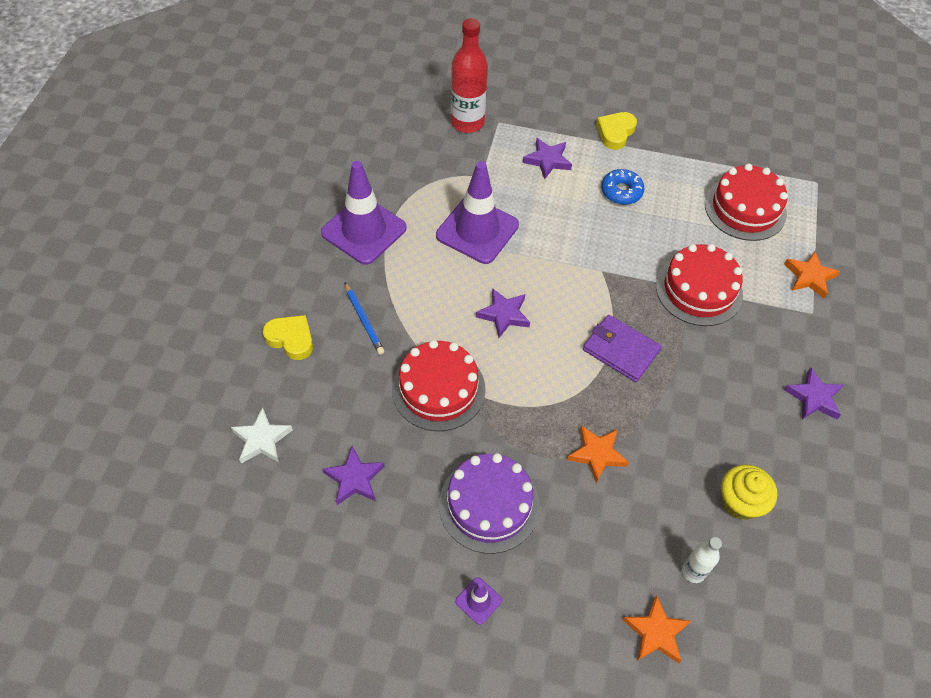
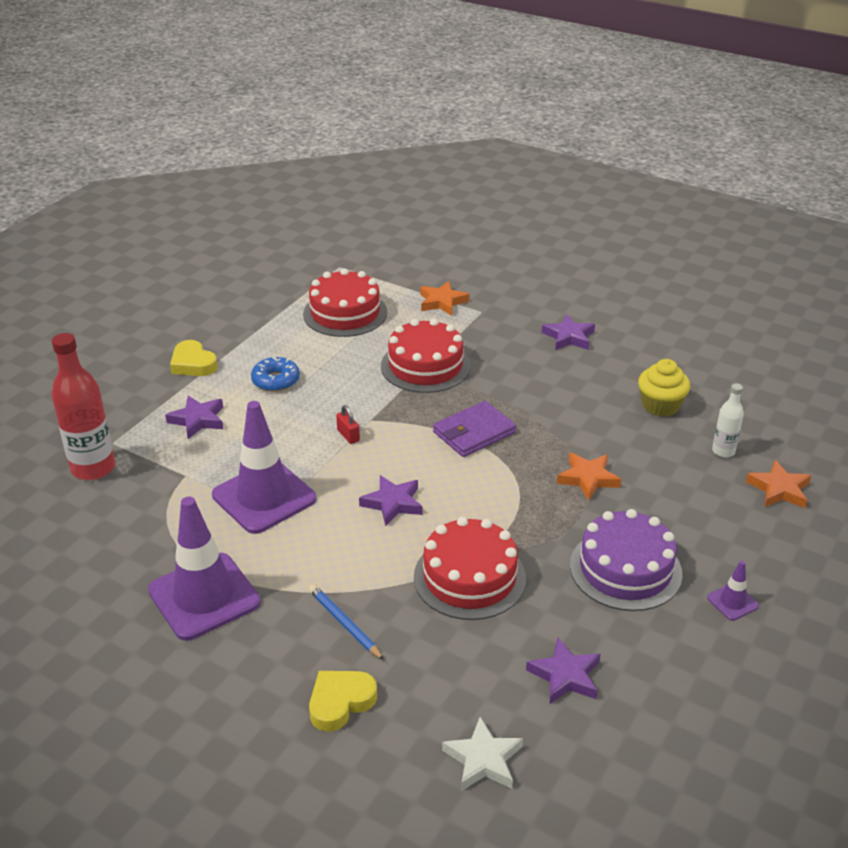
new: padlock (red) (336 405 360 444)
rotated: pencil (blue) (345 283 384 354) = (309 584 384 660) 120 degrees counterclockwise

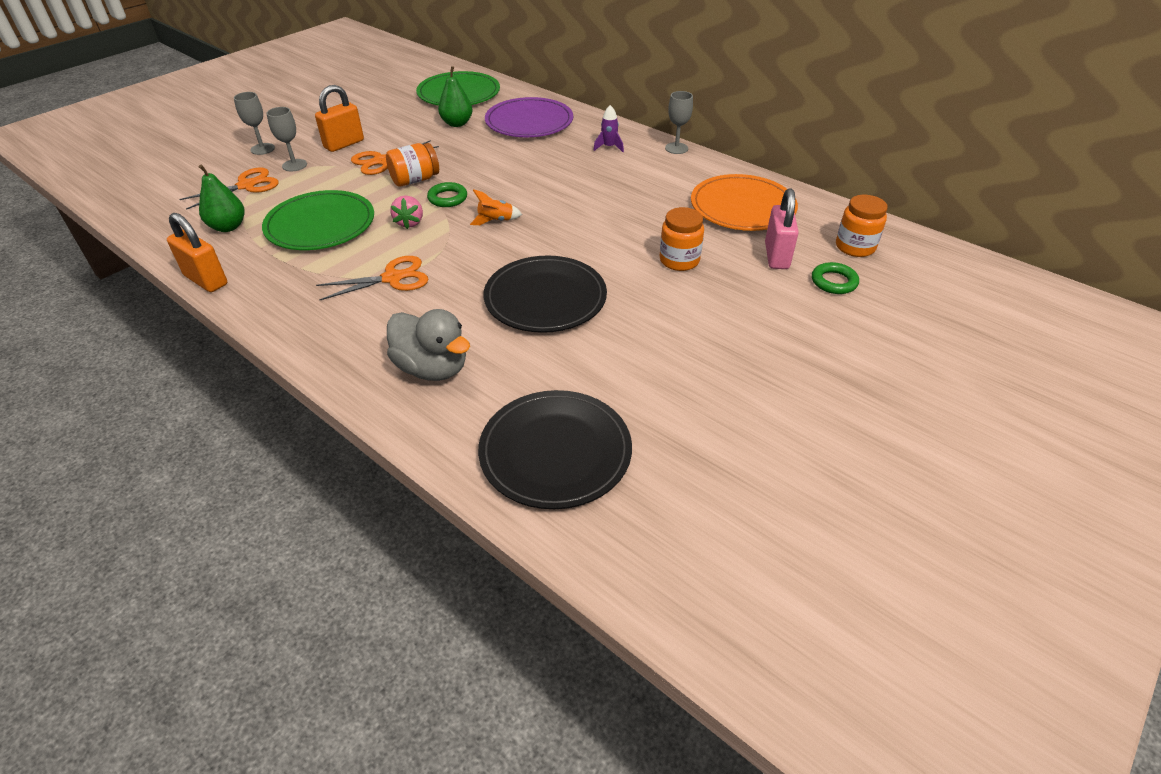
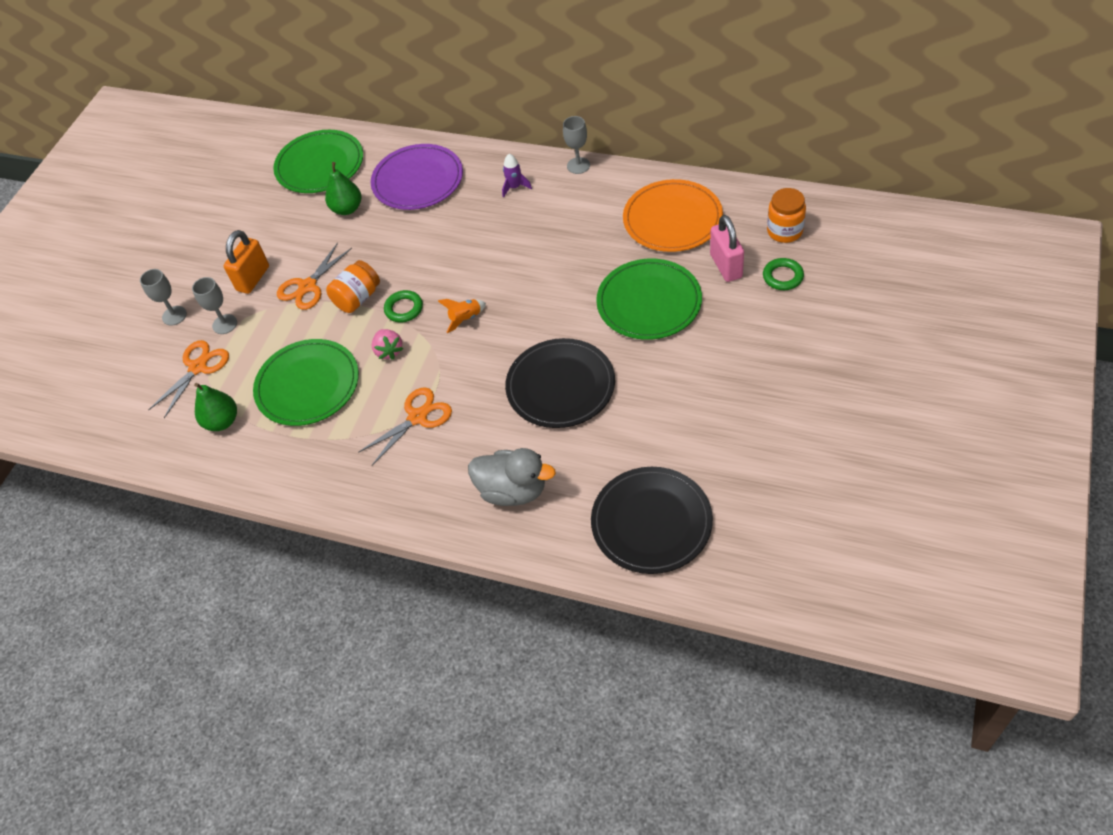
gone: padlock (orange) (167 213 227 292)
swapped: jar (orange) (660 207 704 271) to plate (green) (596 259 702 340)

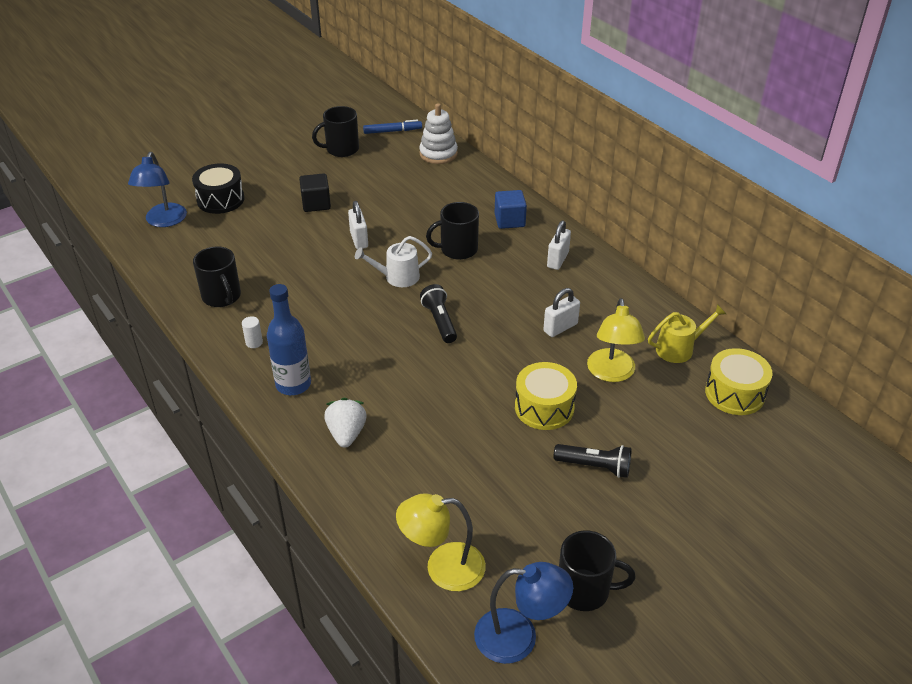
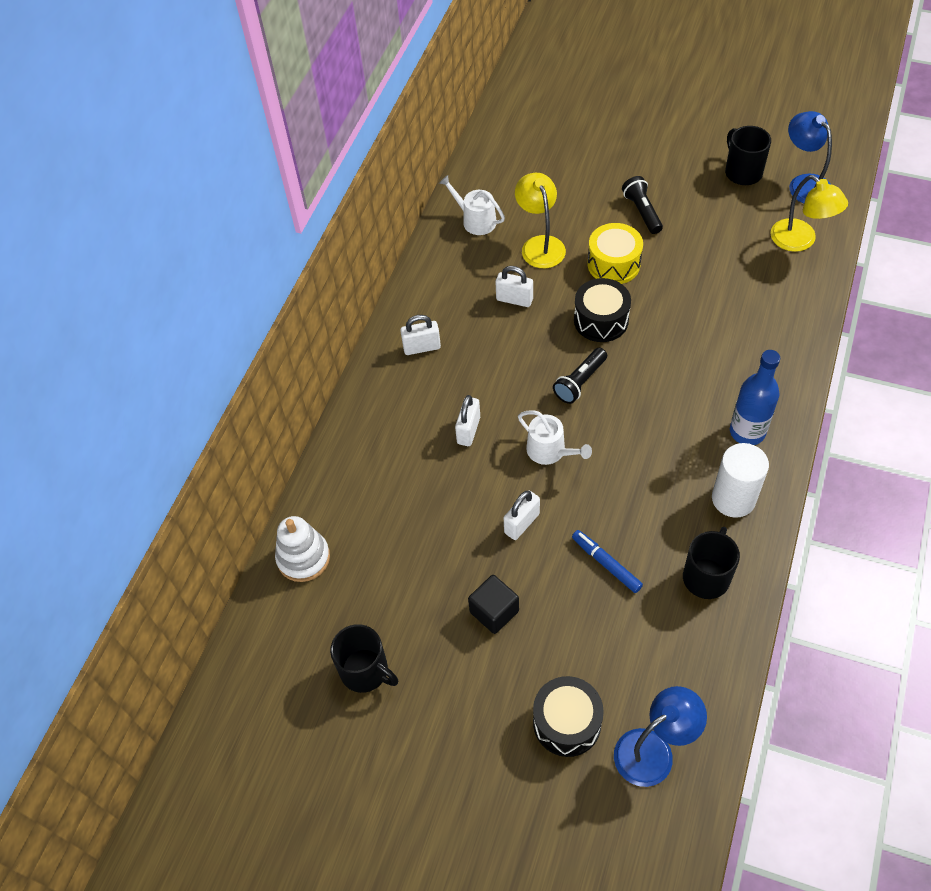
gone: strawberry (white) (324 398 367 448); cube (blue) (495 190 527 229); drum (yellow) (705 348 773 415)
new: drum (black) (574 278 631 342)
shifted: marker (blue) (363 120 422 134) to (572 530 643 593)
swapped: mug (black) (426 202 479 260) to padlock (white) (455 395 480 446)
repainted: watering can (yellow) (648 304 726 363) to watering can (white) (439 175 505 235)
rotated: lamp (yellow) (587 298 645 382) = (515 173 566 268) 75 degrees counterclockwise
scaled: cylinder (white) (242 316 263 348) = (712 443 769 518) x2.33

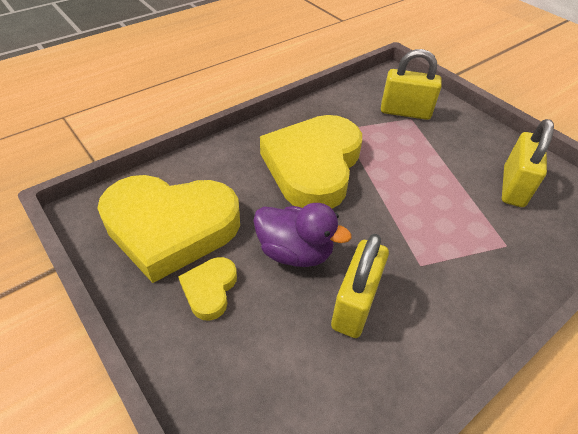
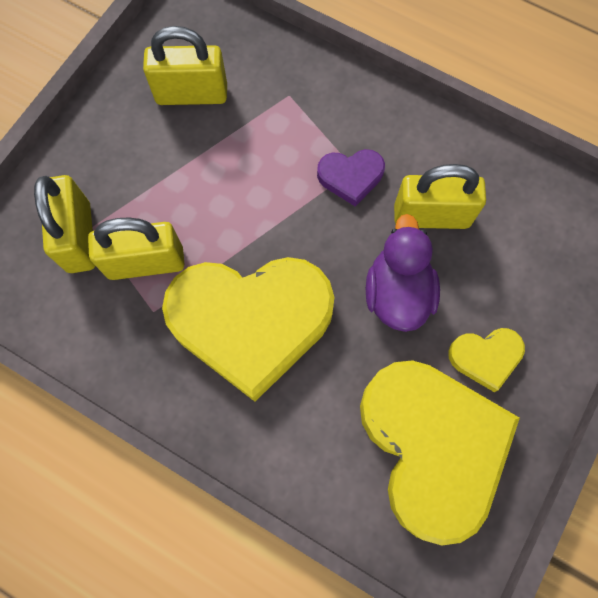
new: padlock (yellow) (88 218 184 280); heart (purple) (317 149 385 206)

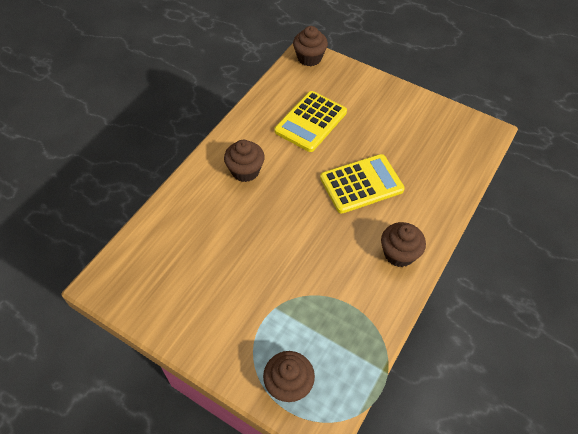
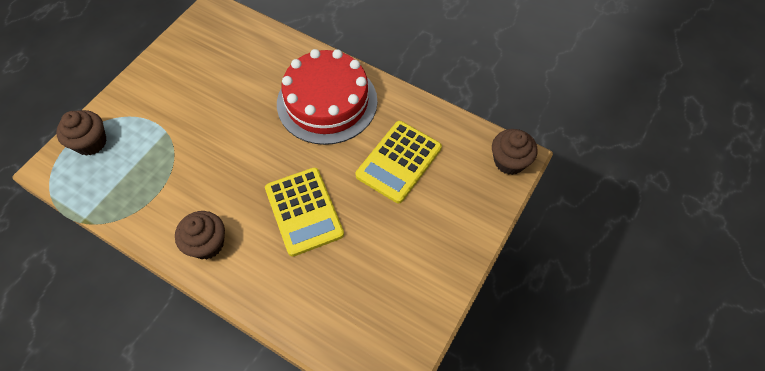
swapped: cupcake (brown) (224 140 265 182) to cake (red) (277 49 377 145)
rotated: calculator (yellow) (274 91 347 152) = (356 121 442 203) 90 degrees counterclockwise

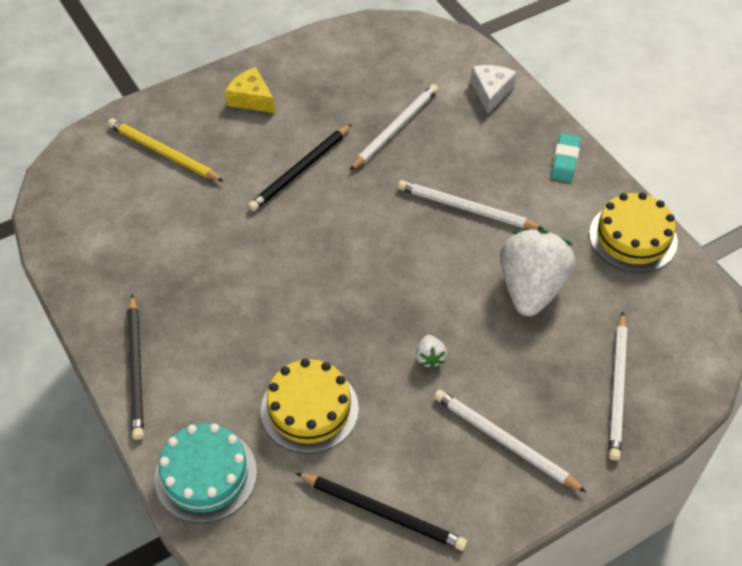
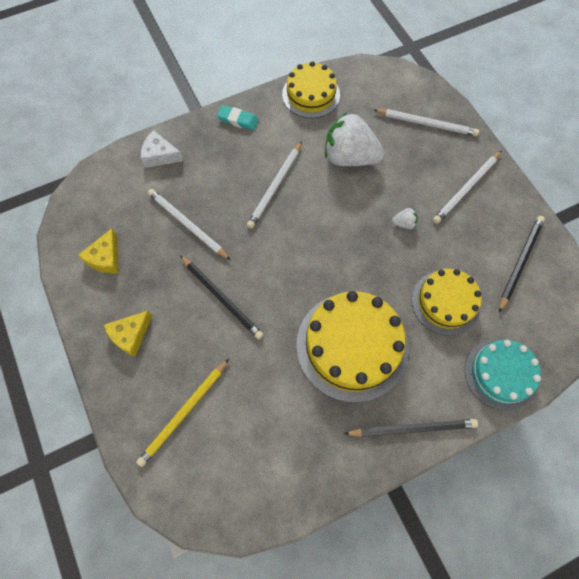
new: cheese (yellow) (78 228 119 273); cake (yellow) (297 291 409 403)

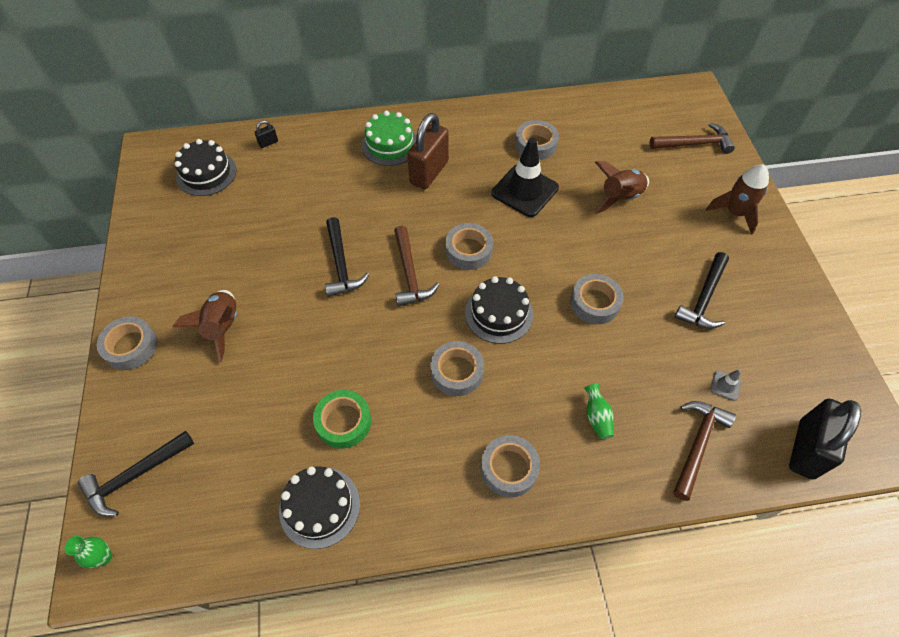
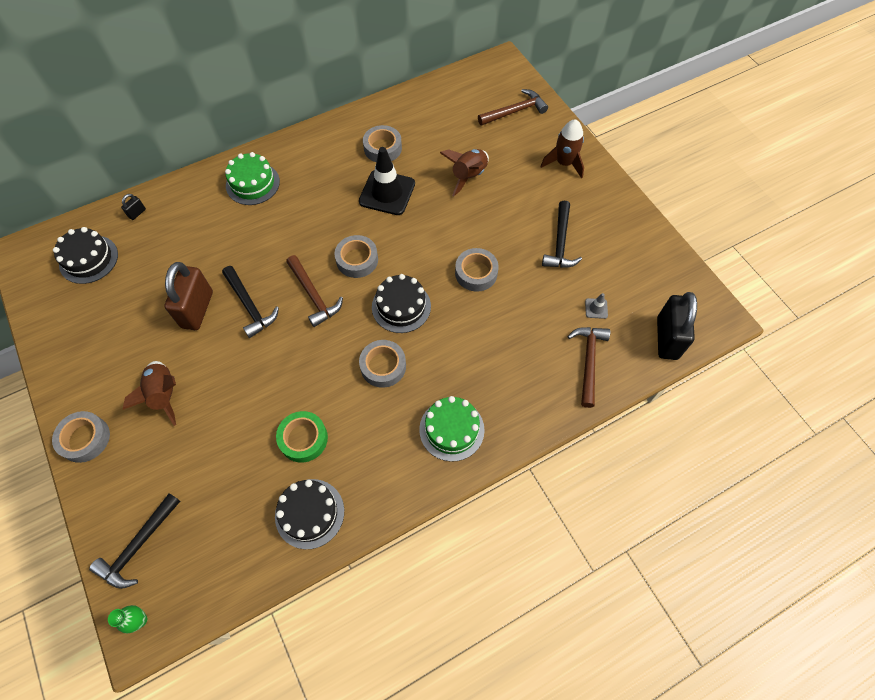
gone: vase (green) (584 384 614 439)
shifted: padlock (brown) (407 113 449 189) to (164 262 213 330)
swapped: tape (grey) (481 435 540 497) to cake (green) (419 396 485 462)

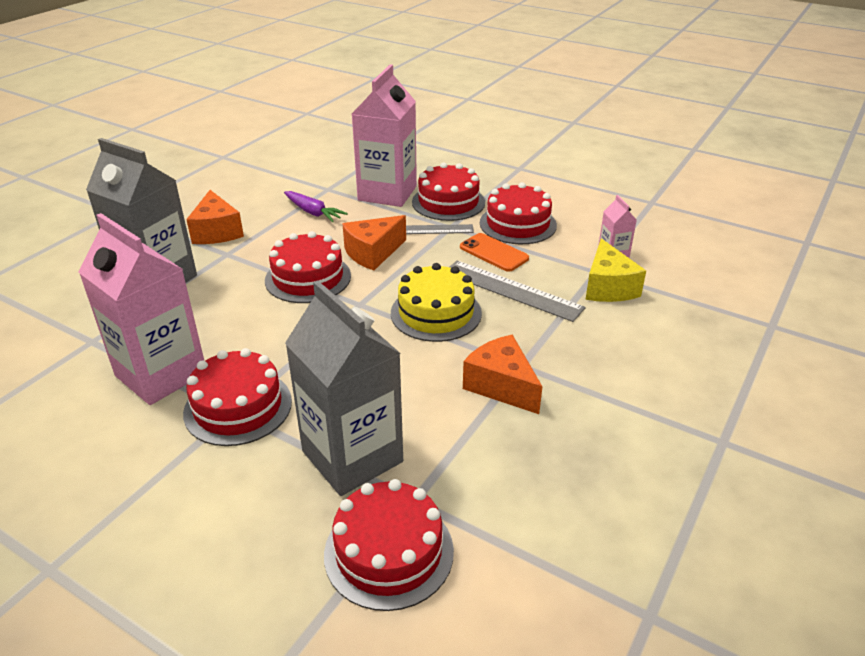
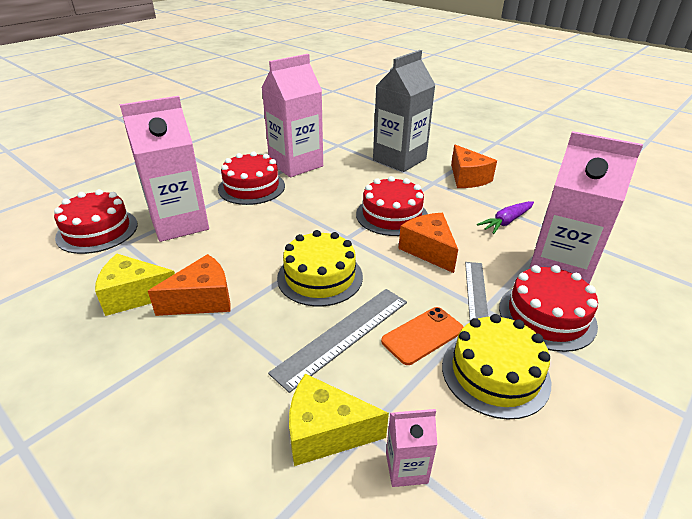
new: cheese (yellow) (95 254 175 316)
repainted: carton (grey) (285 280 403 496) to carton (pink) (120 96 209 242); cake (red) (480 182 557 244) to cake (yellow) (442 314 551 420)
rotated: cheese (orange) (186 190 244 244) = (451 145 497 188) 105 degrees counterclockwise

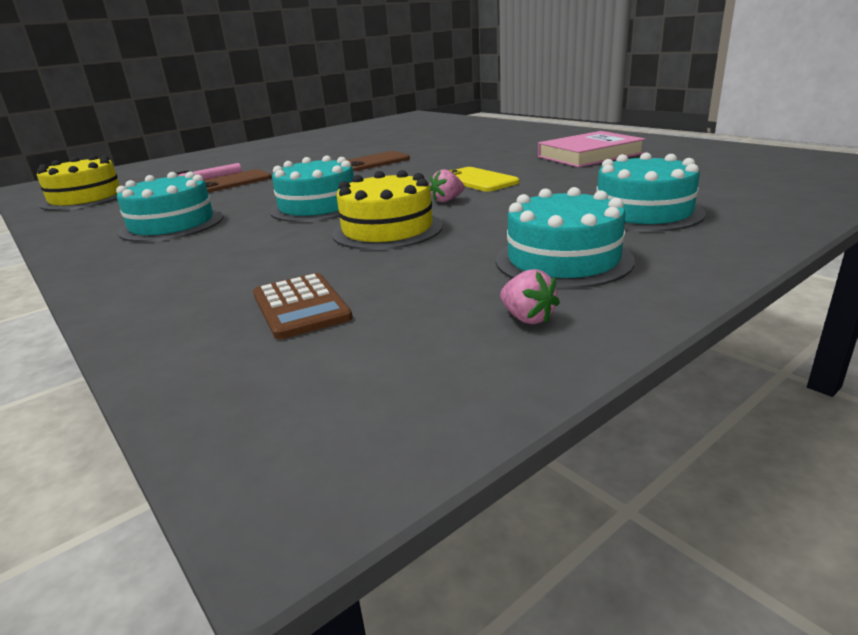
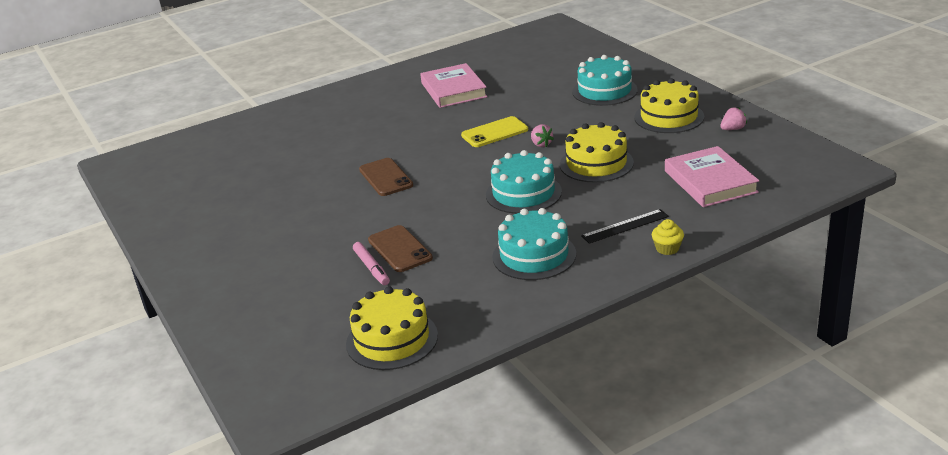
new: ruler (black) (581 209 669 244); cupcake (yellow) (652 219 684 255)
swapped: calculator (brown) (253 273 353 339) to book (pink) (665 146 759 207)
repainted: cake (turquoise) (496 187 635 289) to cake (yellow) (634 78 704 133)

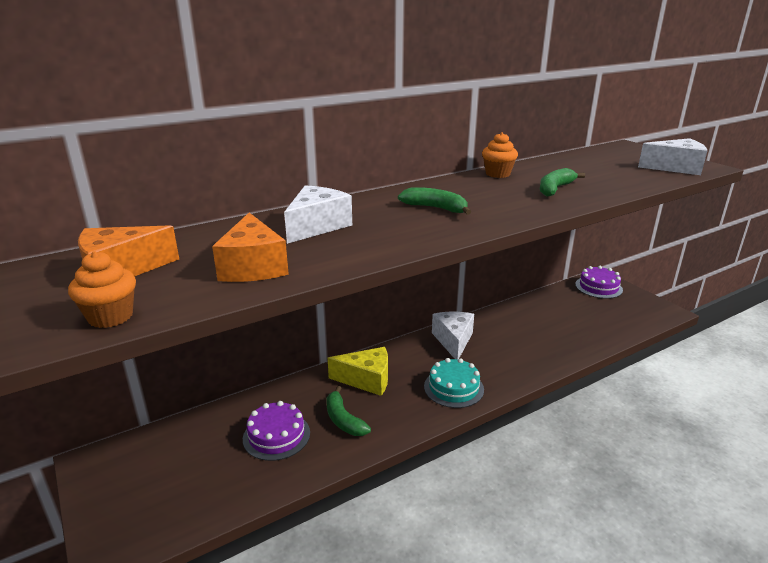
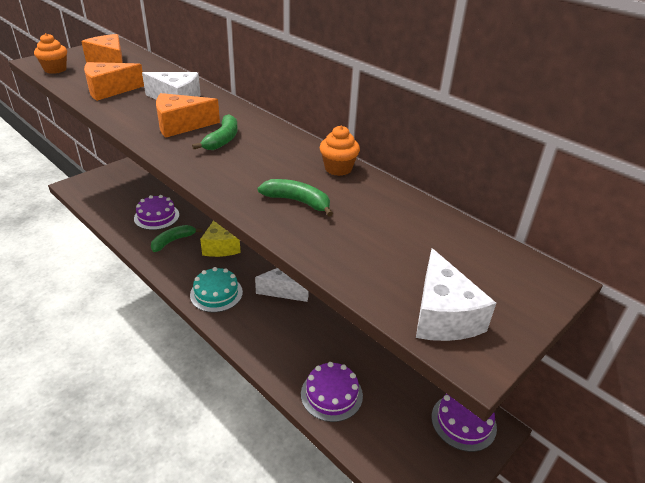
new: cheese (orange) (156 93 220 138); cake (purple) (301 362 363 422)

